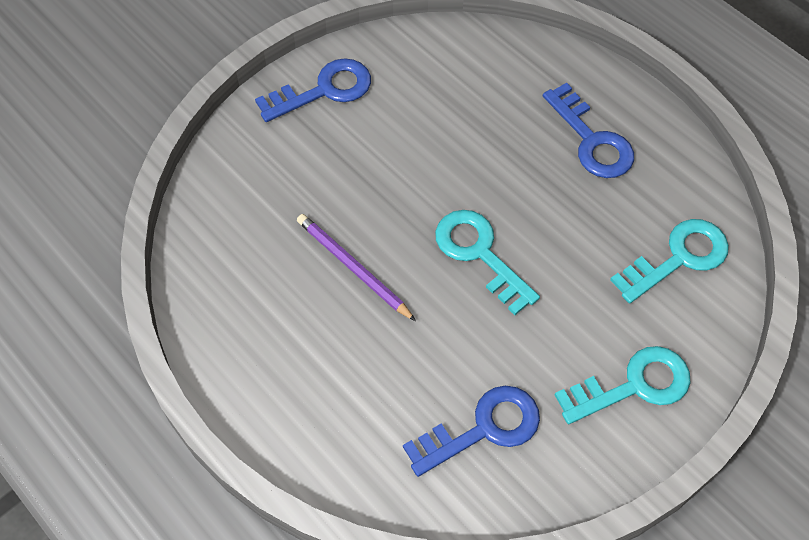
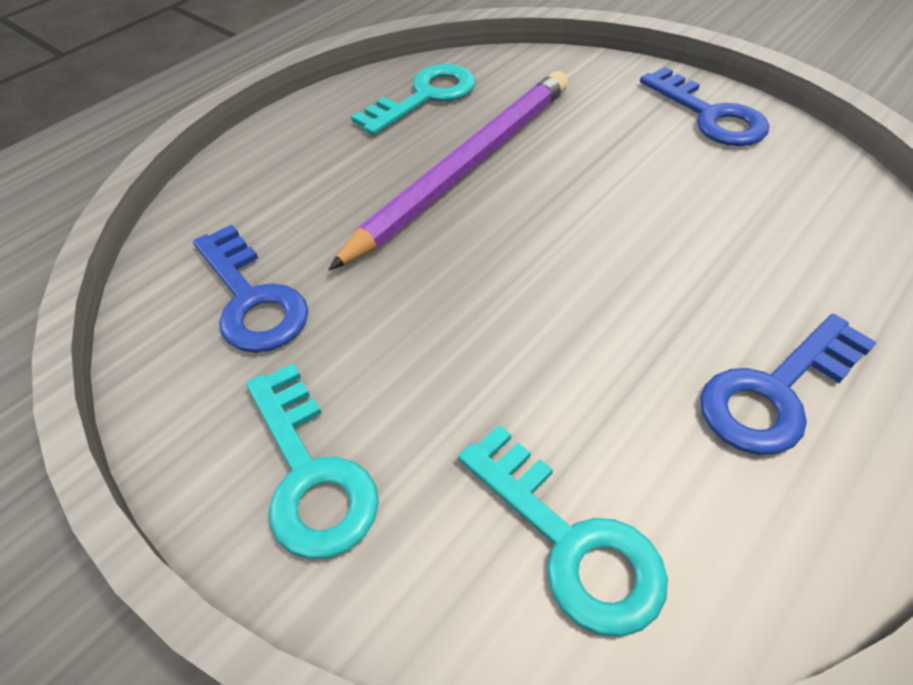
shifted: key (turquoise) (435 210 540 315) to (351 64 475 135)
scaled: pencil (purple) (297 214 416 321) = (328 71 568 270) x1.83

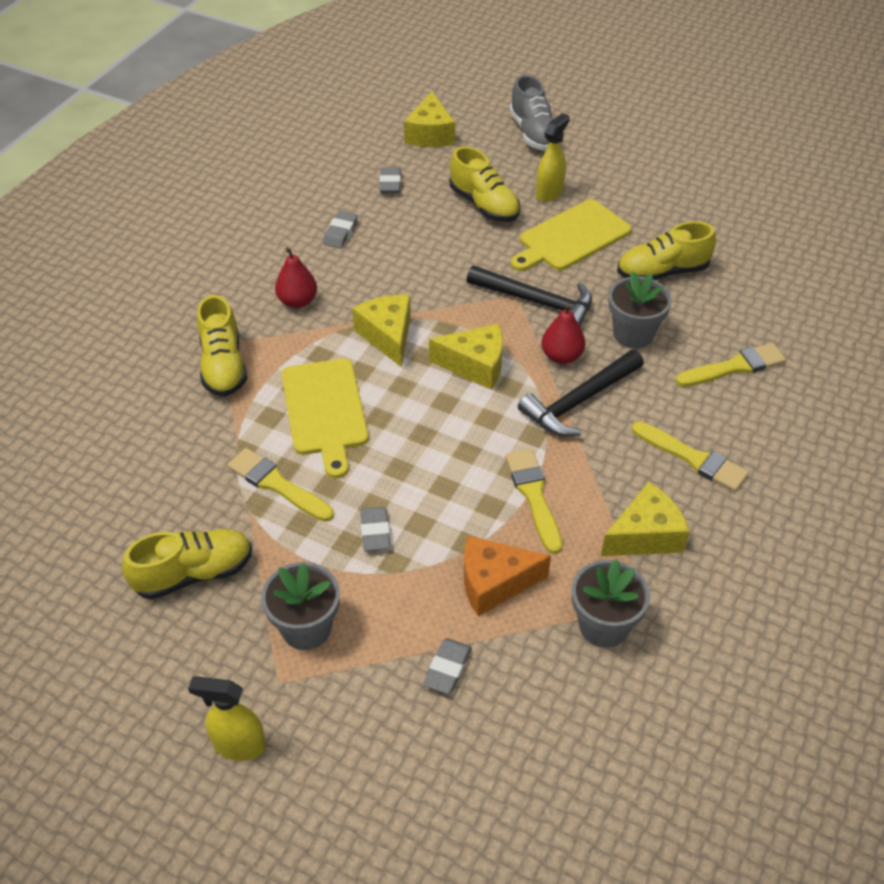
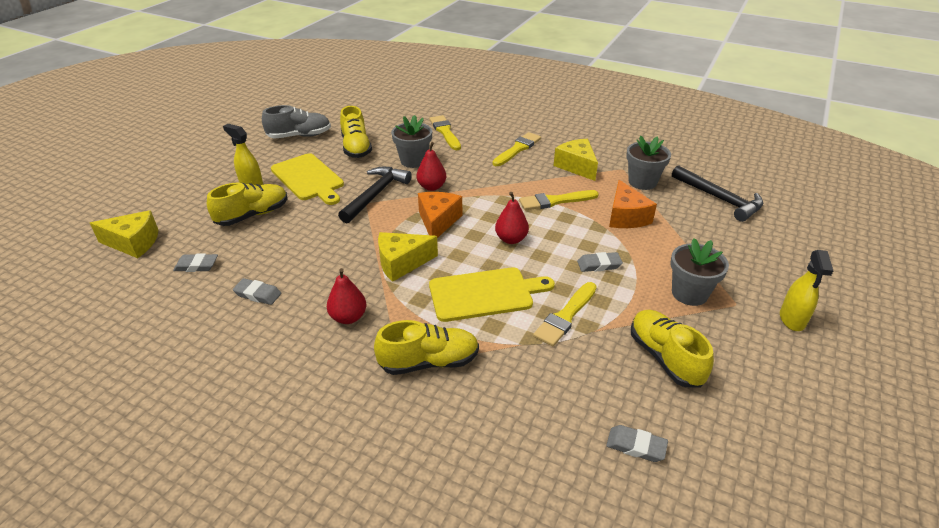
new: pear (red) (495 192 529 244)
shifted: eraser (grey) (423 638 472 694) to (606 425 668 462); shoe (grey) (510 75 553 151) to (262 105 331 139); hammer (black) (518 350 644 437) to (672 165 763 222)
repainted: cheese (yellow) (429 324 503 390) to cheese (orange) (418 192 462 238)

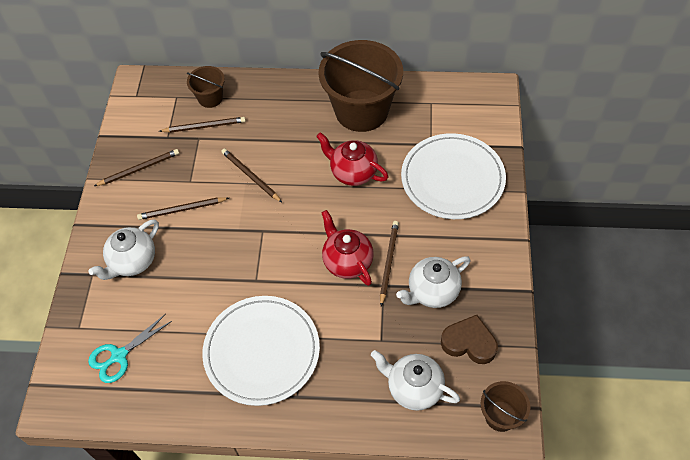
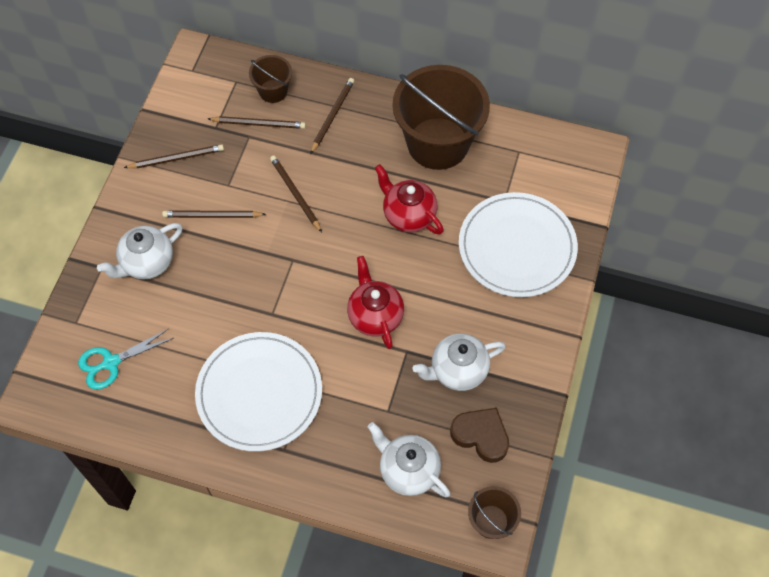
shifted: pencil (brown) (380 221 399 306) to (310 78 354 154)

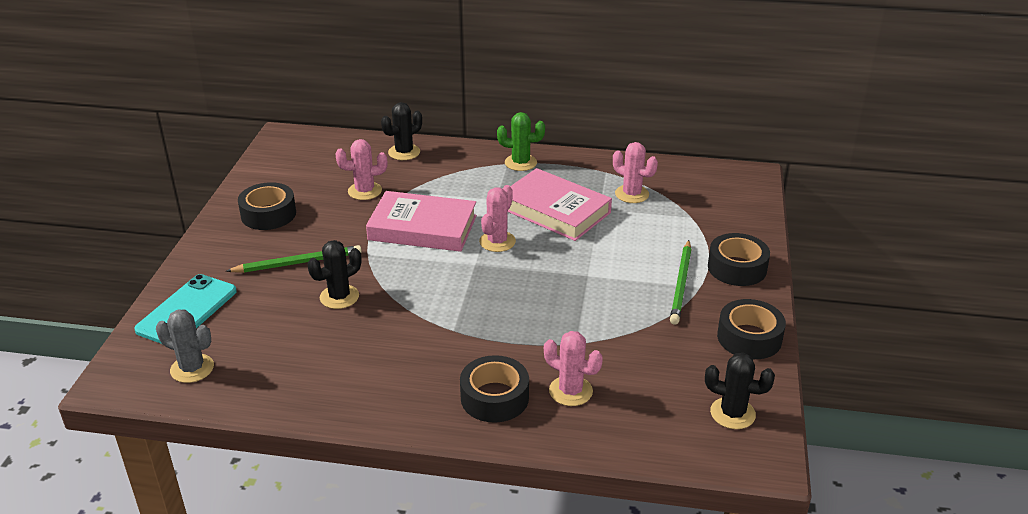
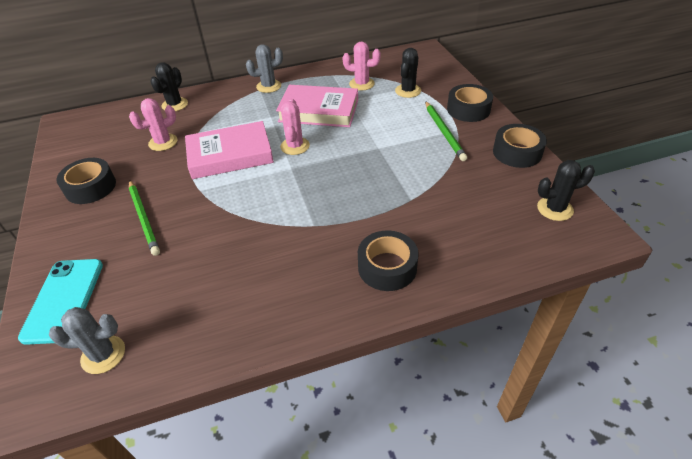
gone: cactus (pink) (544 331 603 406)
shifted: cactus (black) (308 240 361 309) to (395 48 421 98)
repainted: cactus (green) (497 112 545 171) to cactus (grey) (246 44 283 93)
rotated: pencil (green) (226 245 362 273) = (129 180 160 256) 105 degrees clockwise

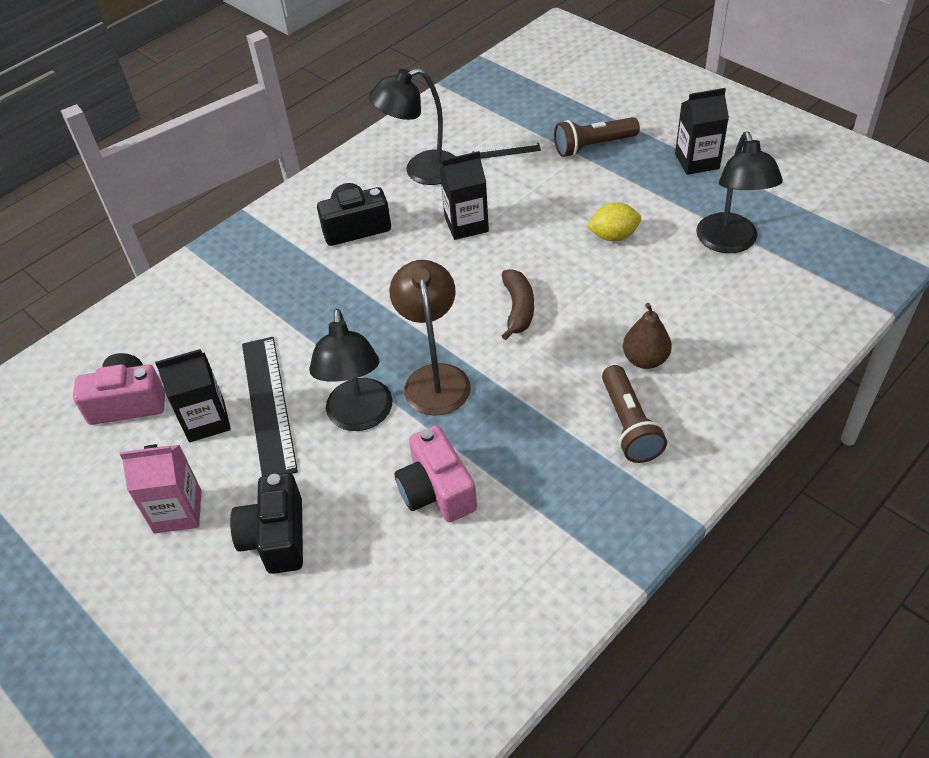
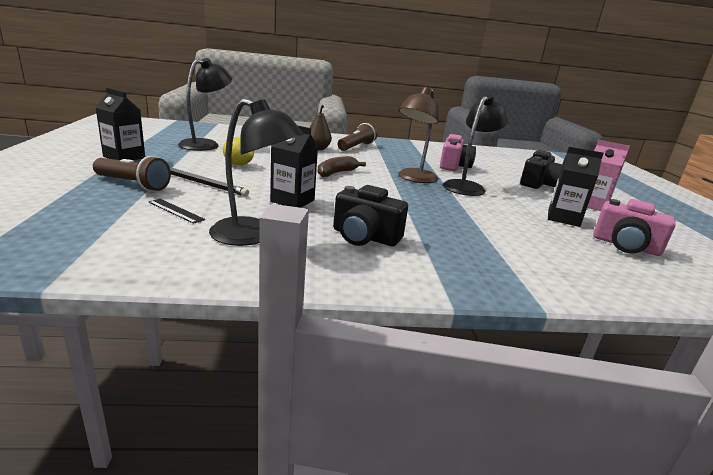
gone: ruler (black) (242 337 298 476)
new: pencil (black) (170 167 249 196)

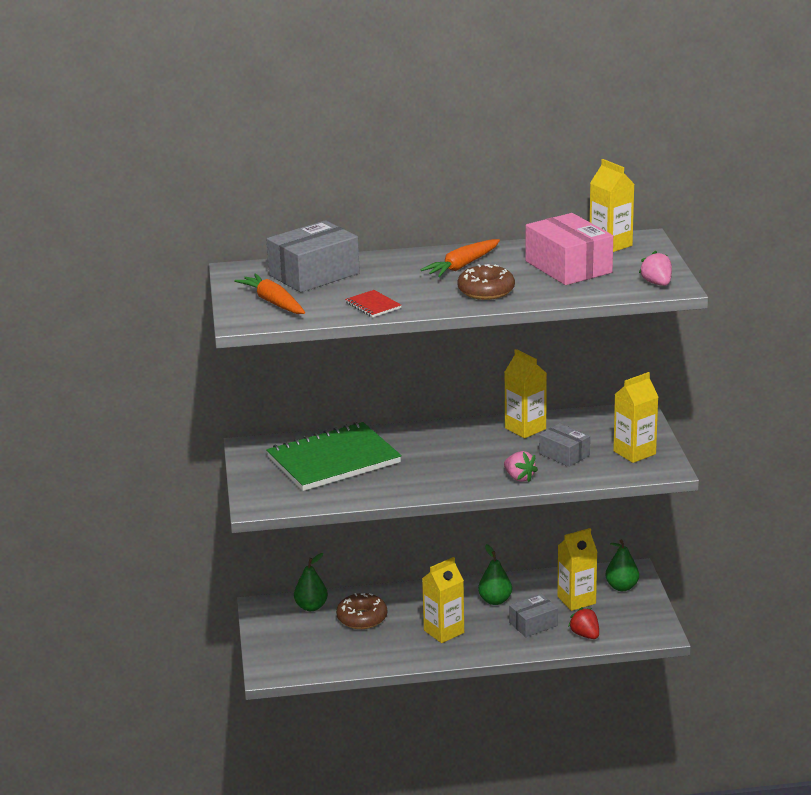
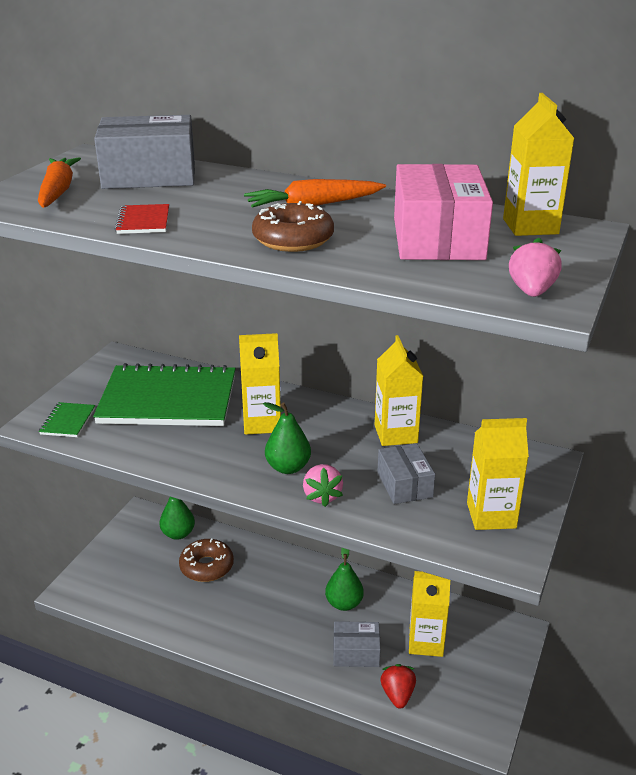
new: notebook (green) (39 402 95 437)
shifted: carton (yellow) (422 557 464 643) to (239 333 281 435); pear (green) (606 539 639 591) to (263 402 311 474)

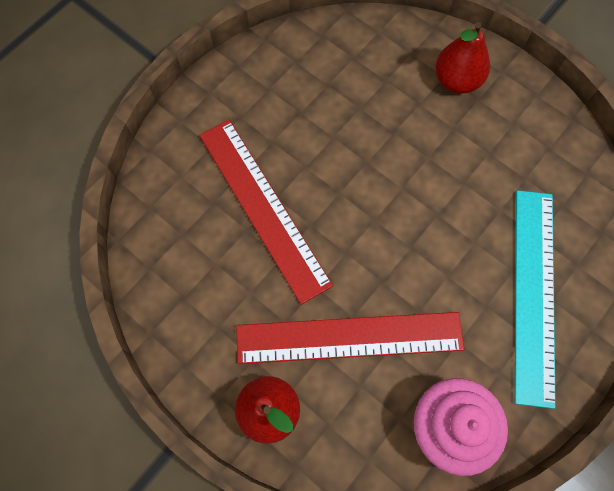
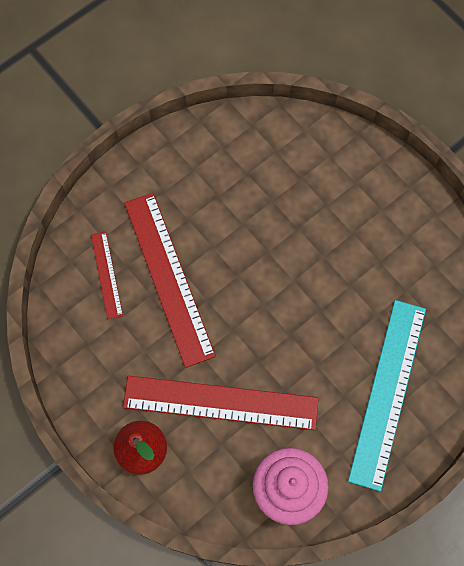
gone: pear (red) (435 22 490 94)
new: ruler (red) (91 231 123 319)

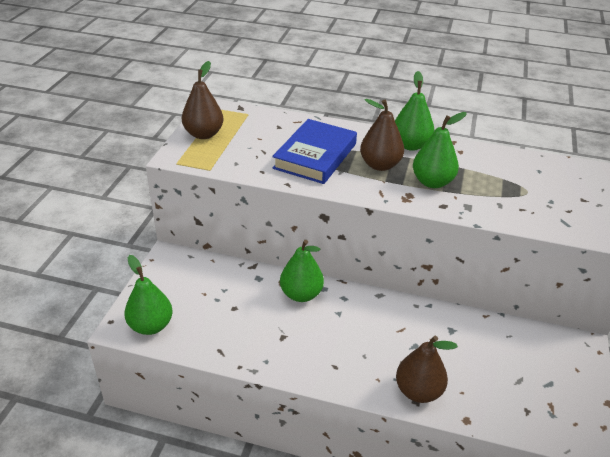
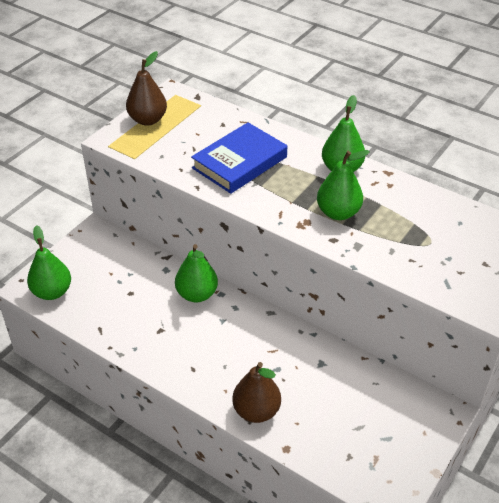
gone: pear (brown) (360 99 404 171)

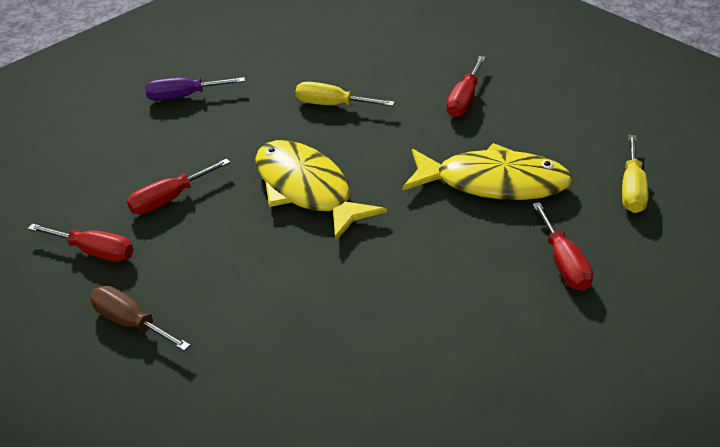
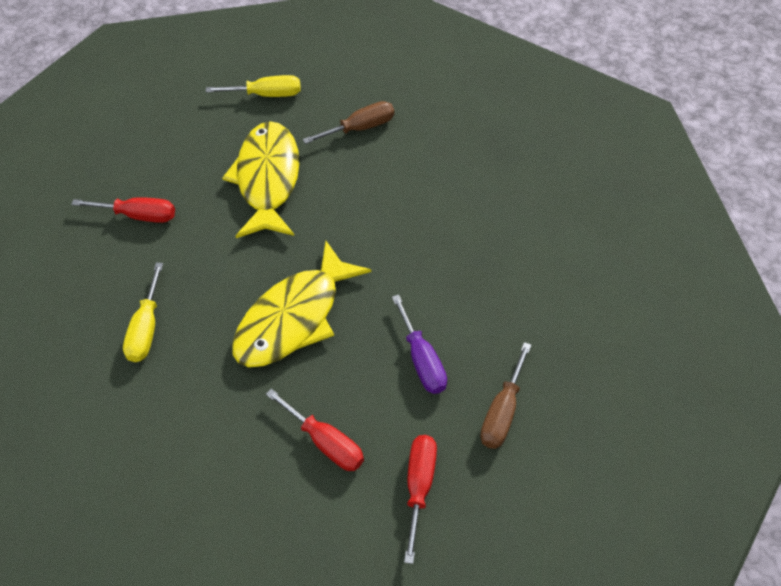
shifted: screwdriver (purple) (145 77 245 101) to (392 294 447 394)
repainted: screwdriver (red) (533 202 593 291) to screwdriver (brown) (303 101 394 144)

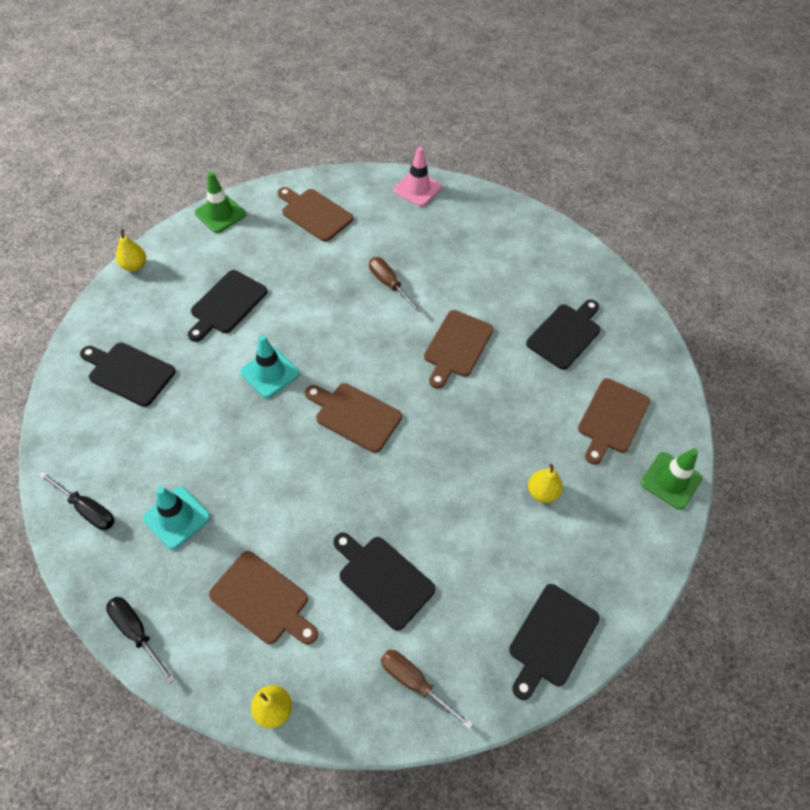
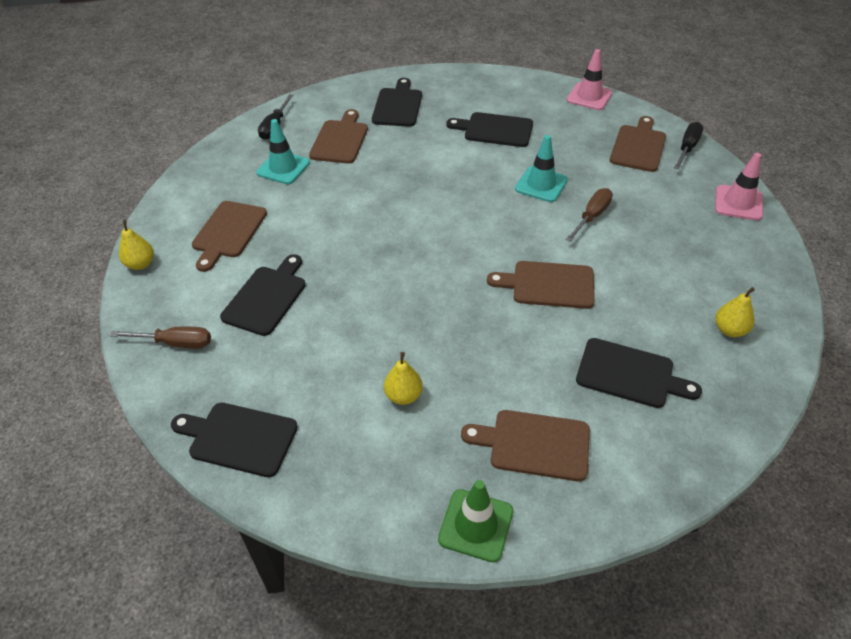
shifted: screwdriver (black) (106 597 175 684) to (674 122 703 169); pear (yellow) (116 229 146 271) to (715 287 755 337); traffic cone (turquoise) (240 335 299 398) to (515 135 568 202); cutting board (brown) (305 383 402 453) to (309 109 368 164)
repainted: traffic cone (green) (195 172 246 233) to traffic cone (pink) (567 49 612 110)
rotated: screwdriver (brown) (381 650 473 730) = (110 327 211 348) 75 degrees clockwise

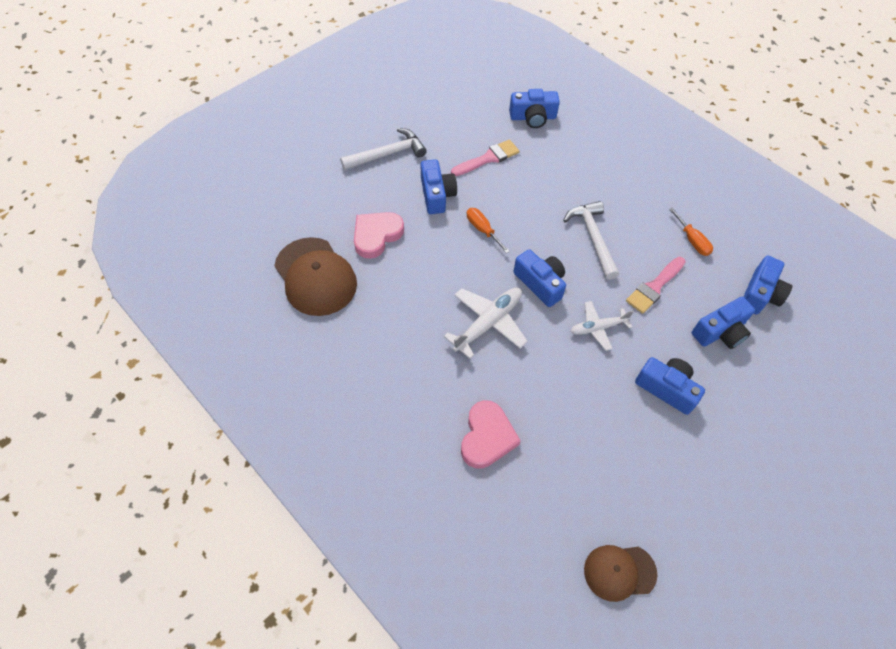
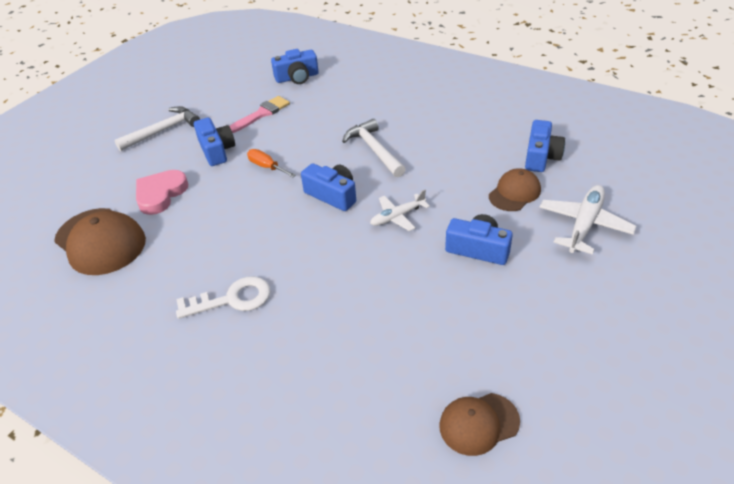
gone: heart (pink) (461 400 521 469); brush (pink) (626 257 686 314); screwdriver (orange) (669 208 713 256)
new: key (white) (176 276 271 319)
shifted: plane (white) (444 287 528 359) to (539 185 636 255)
swapped: camera (blue) (692 297 755 349) to cap (brown) (489 168 541 211)

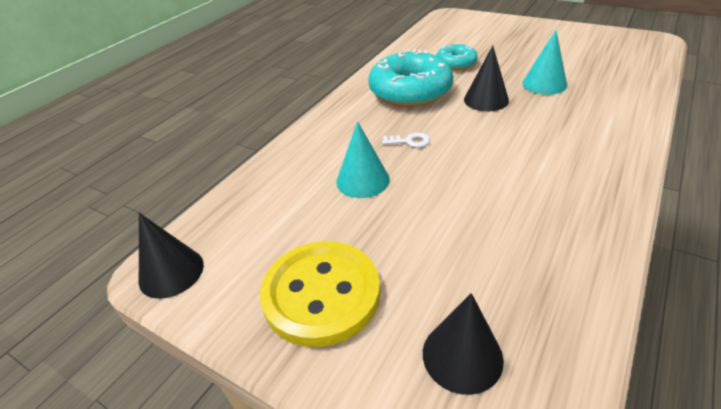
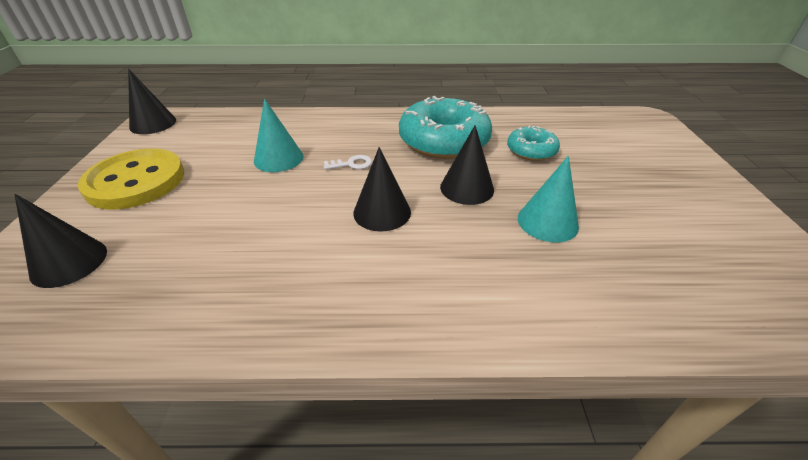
new: cone (black) (353 147 411 232)
rotated: key (white) (382 133 430 147) = (323 155 372 170) 75 degrees counterclockwise

